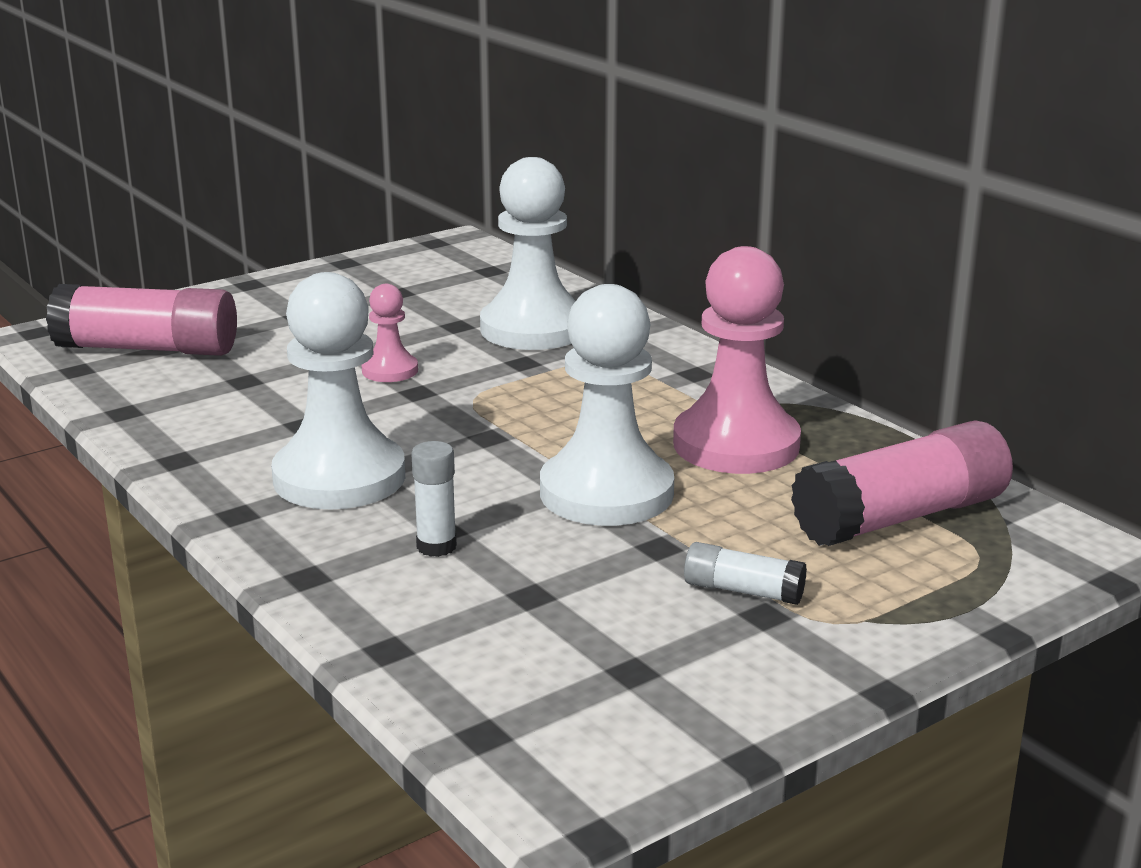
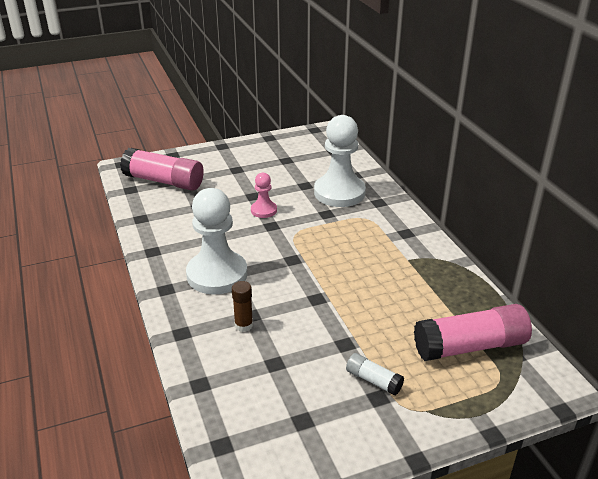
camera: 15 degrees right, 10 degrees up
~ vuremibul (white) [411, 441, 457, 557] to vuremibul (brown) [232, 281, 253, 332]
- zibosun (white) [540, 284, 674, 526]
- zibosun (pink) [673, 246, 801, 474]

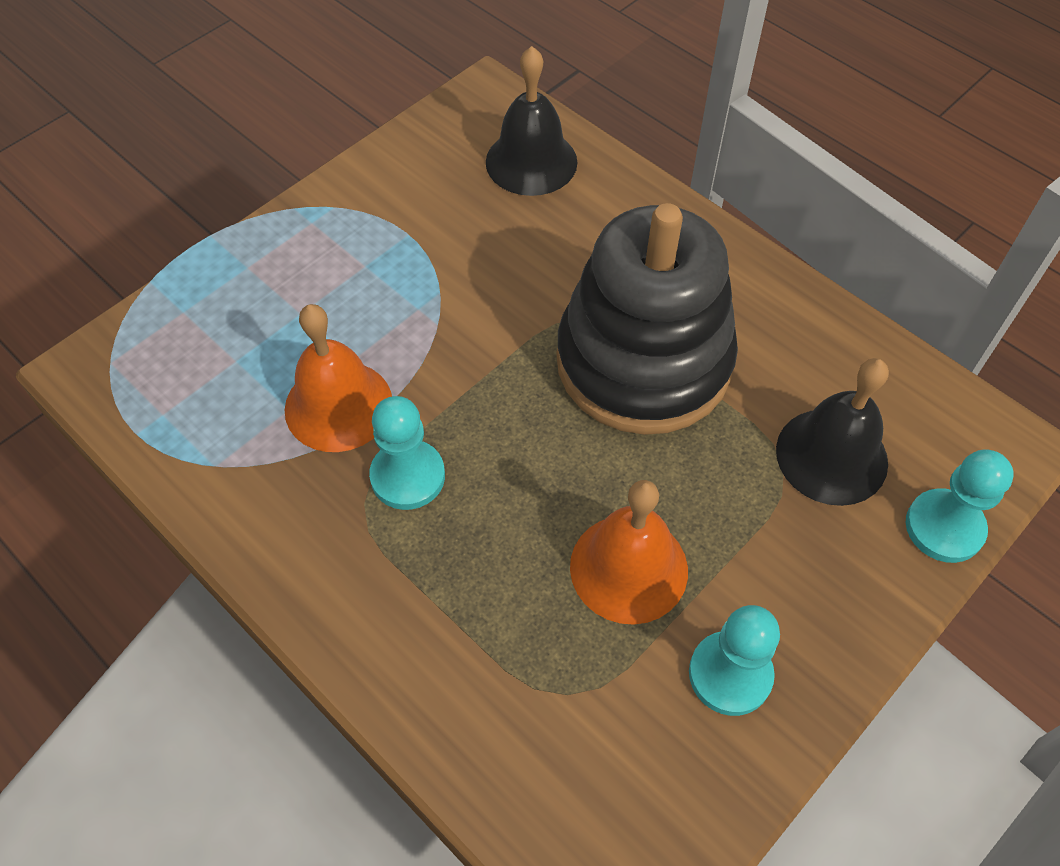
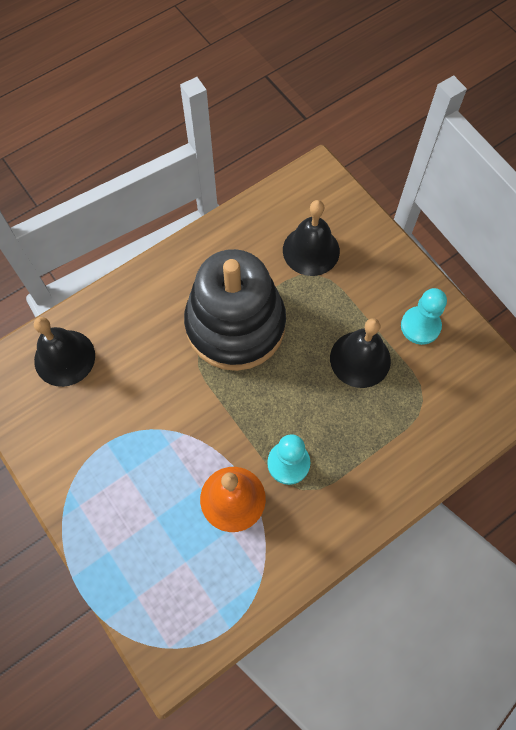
camera: 80 degrees left, 10 degrees up
~ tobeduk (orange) [570, 480, 688, 625] to tobeduk (black) [330, 318, 391, 388]
- zibosun (turquoise) [906, 449, 1014, 563]

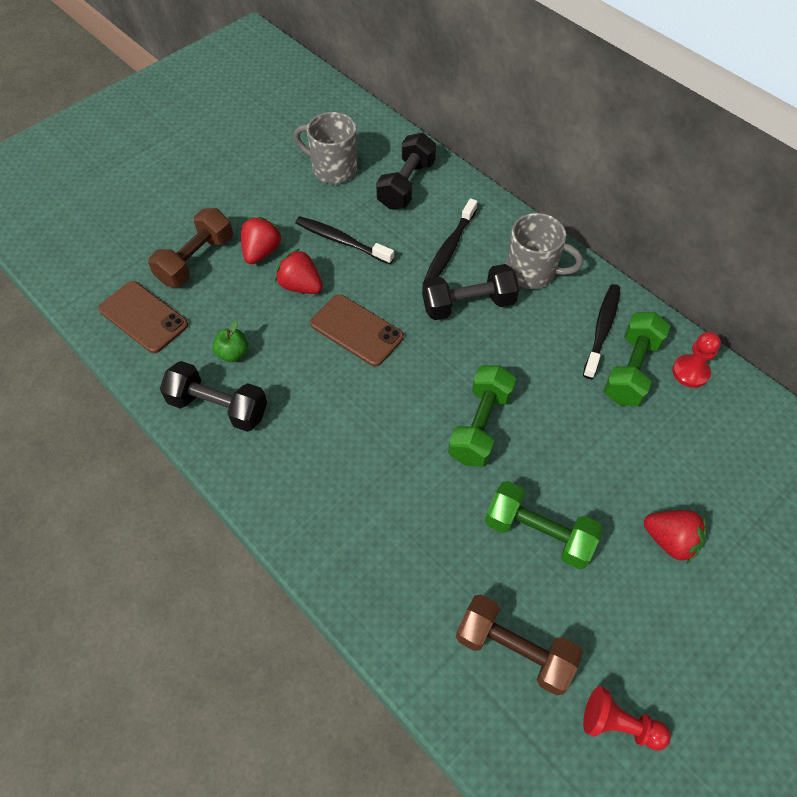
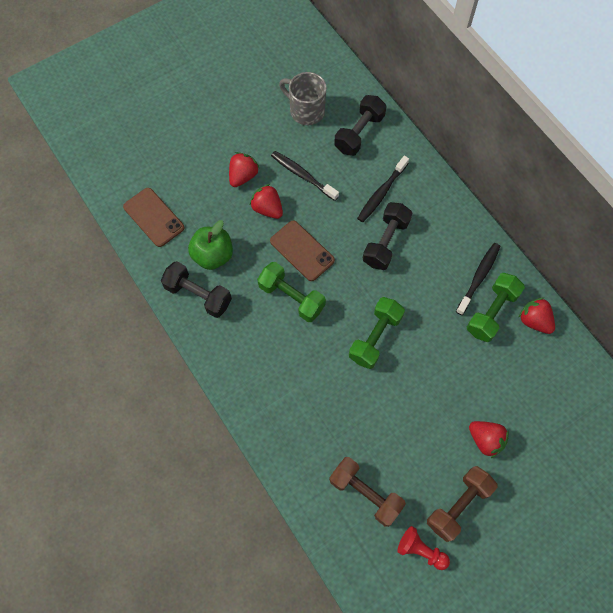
camera: 10 degrees right, 10 degrees up
~ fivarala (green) [212, 320, 248, 362] = [188, 220, 233, 270] x1.77
~ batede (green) [485, 481, 603, 569] to [257, 262, 326, 322]
~ batede (black) [422, 264, 519, 320] = [363, 202, 413, 270] 60 degrees counterclockwise
~ batede (brown) [148, 208, 233, 287] to [427, 466, 497, 542]
~ zibosun (red) [672, 332, 721, 388] to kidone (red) [518, 297, 555, 334]
- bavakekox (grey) [506, 213, 583, 289]

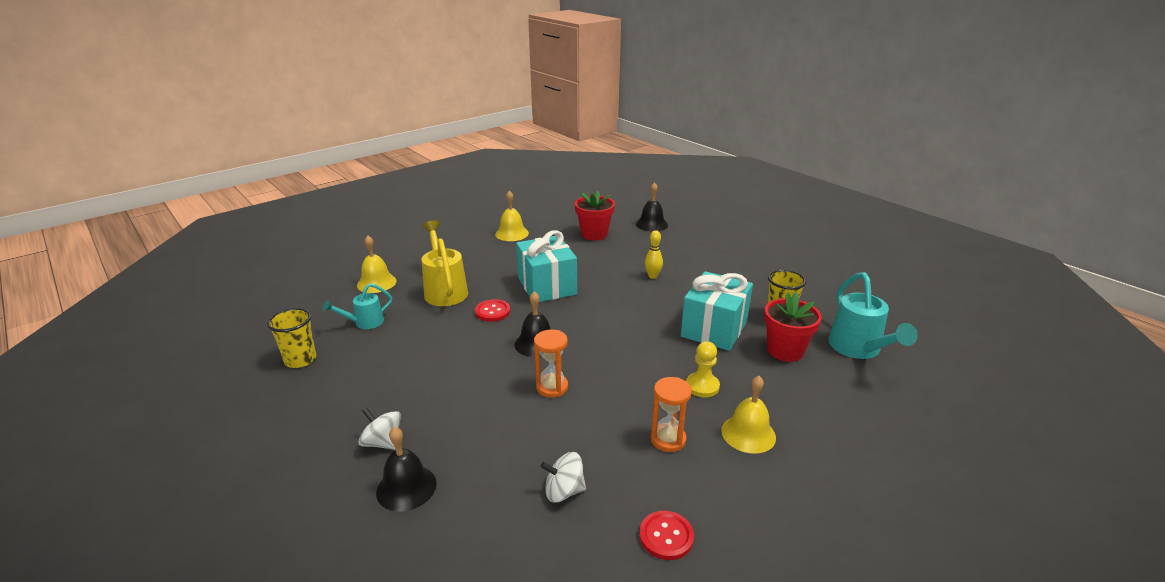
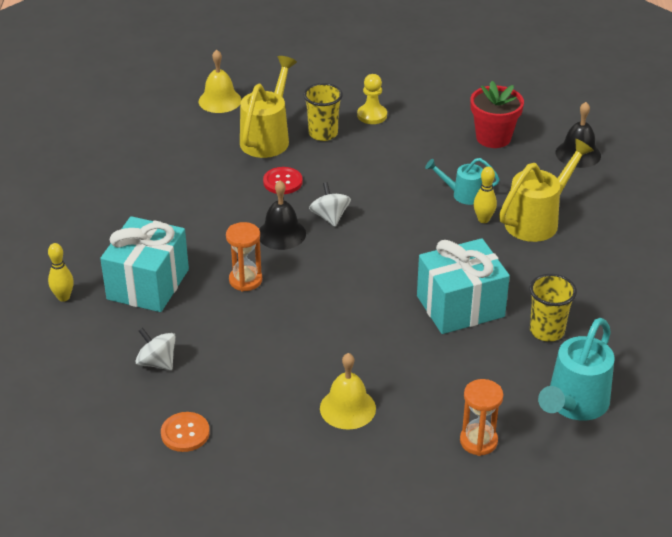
camera: 40 degrees right, 10 degrees up
~ tobeduk (black) [376, 427, 437, 512] to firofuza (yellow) [48, 243, 74, 302]
~ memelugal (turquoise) [516, 230, 577, 302] to [100, 216, 189, 312]
~ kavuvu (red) [639, 511, 694, 560] to kavuvu (orange) [161, 412, 210, 452]
~ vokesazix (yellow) [267, 308, 316, 368] to [303, 83, 343, 141]
~ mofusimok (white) [358, 407, 401, 450] to [309, 182, 351, 227]
~ zibosun (yellow) [686, 341, 720, 397] to [357, 74, 387, 124]
~ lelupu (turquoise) [323, 284, 392, 329] to [425, 158, 500, 205]
~ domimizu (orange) [651, 377, 692, 452] to [460, 379, 503, 456]
+ lelupu (yellow) [499, 139, 594, 242]
- tobeduk (yellow) [495, 191, 529, 241]
- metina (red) [764, 292, 822, 362]

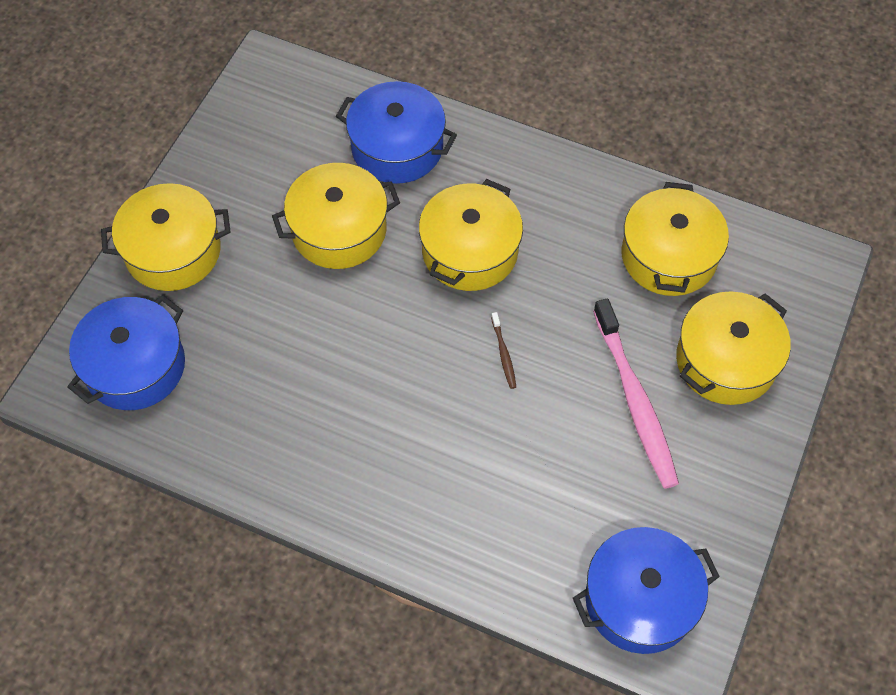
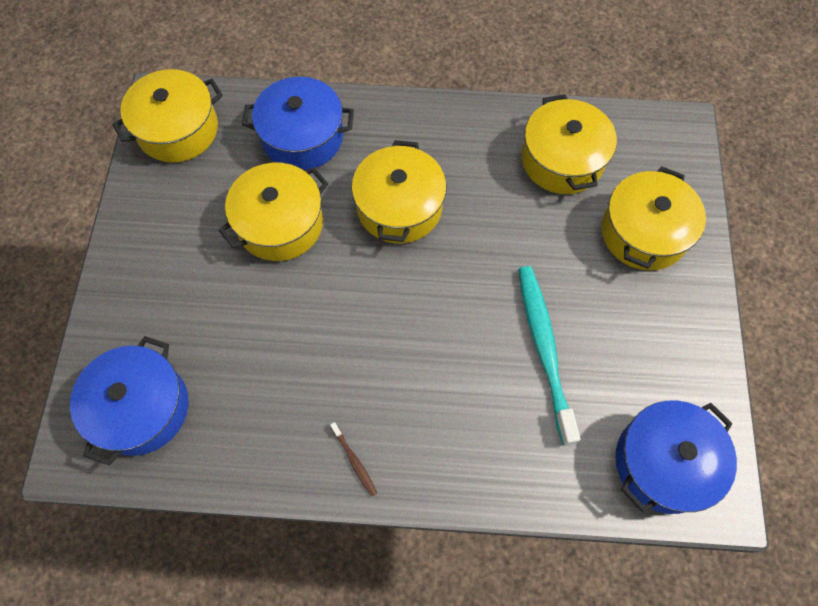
camera: 20 degrees left, 5 degrees up
~ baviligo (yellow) [101, 183, 231, 291] to [112, 69, 223, 163]
~ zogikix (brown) [491, 312, 516, 389] to [330, 422, 377, 496]
+ zogikix (turquoise) [518, 266, 581, 445]
- zogikix (pink) [593, 299, 679, 489]

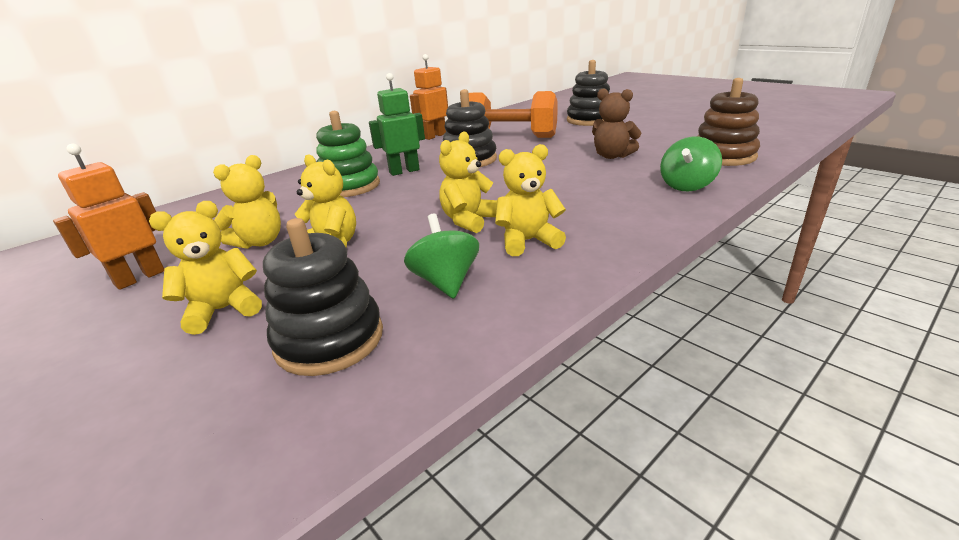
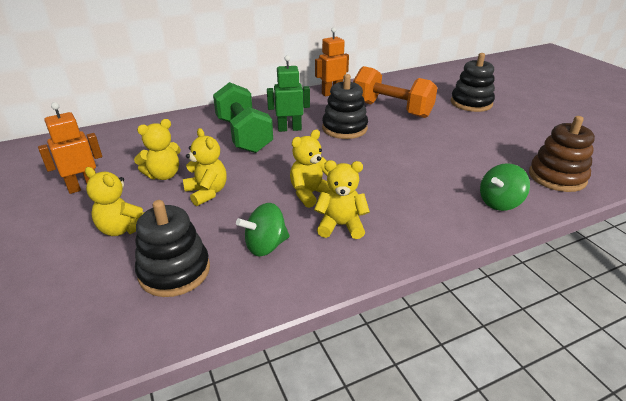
camera: 15 degrees right, 5 degrees up
~ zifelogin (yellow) [149, 201, 262, 335] = [85, 167, 144, 236] 135 degrees counterclockwise
~ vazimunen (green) [316, 111, 380, 197] to batede (green) [213, 82, 273, 153]
~ mofusimok (green) [404, 213, 479, 299] = [236, 203, 290, 257] 120 degrees counterclockwise
- zifelogin (brown) [592, 88, 641, 159]

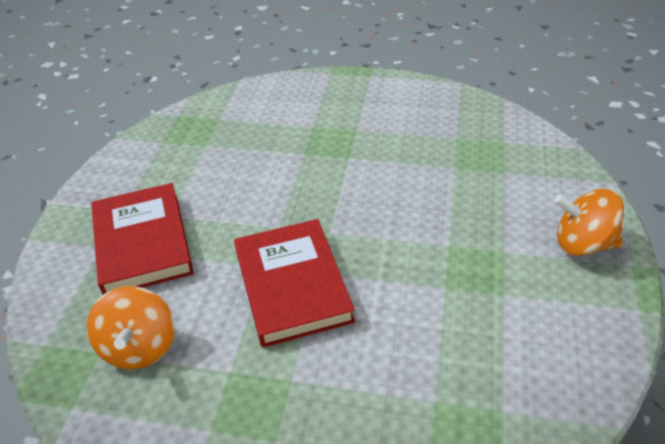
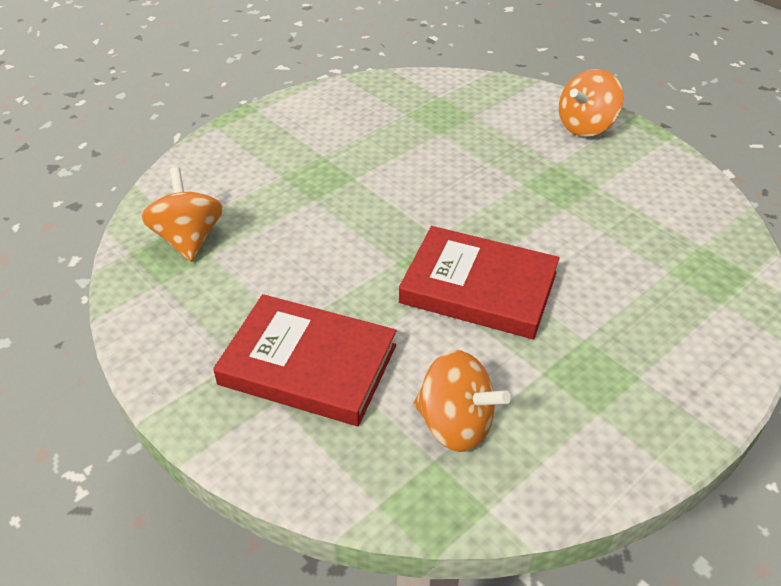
camera: 55 degrees left, 0 degrees up
+ mofusimok (orange) [141, 167, 223, 262]

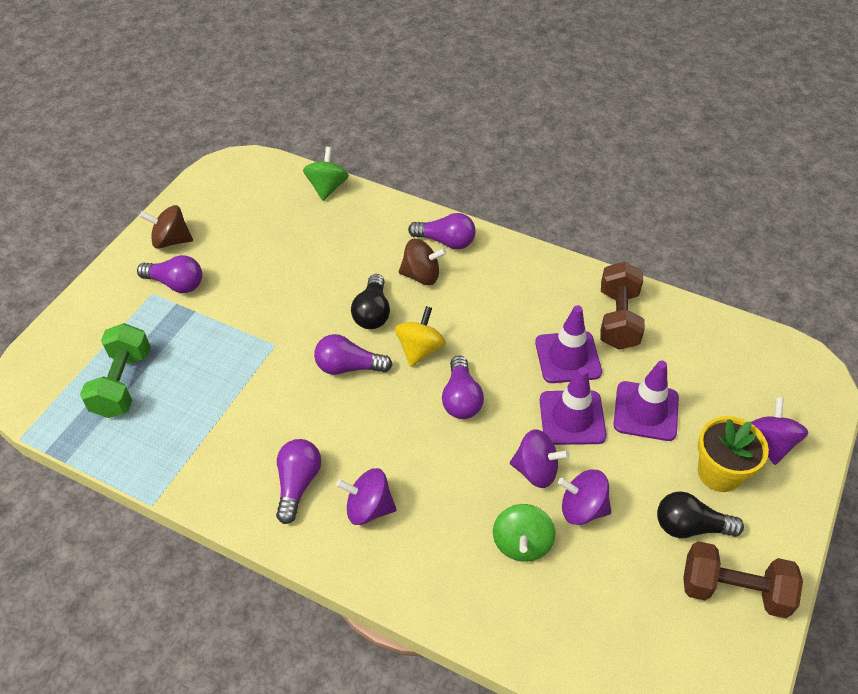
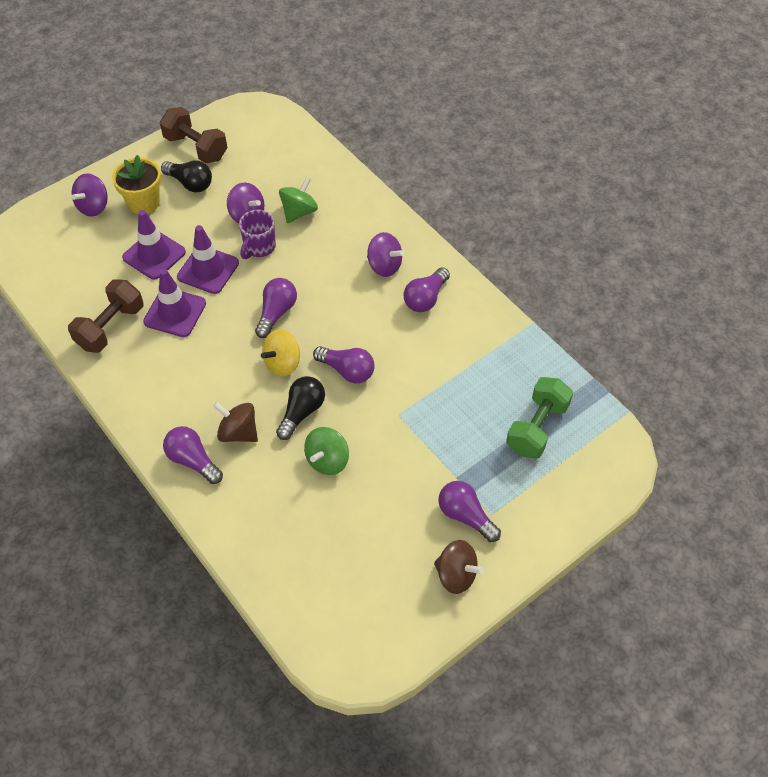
camera: 155 degrees left, 5 degrees up
~ mofusimok (purple) [510, 429, 570, 488] to bavakekox (purple) [239, 210, 276, 259]
~ mofusimok (green) [303, 147, 349, 201] to [304, 427, 349, 475]

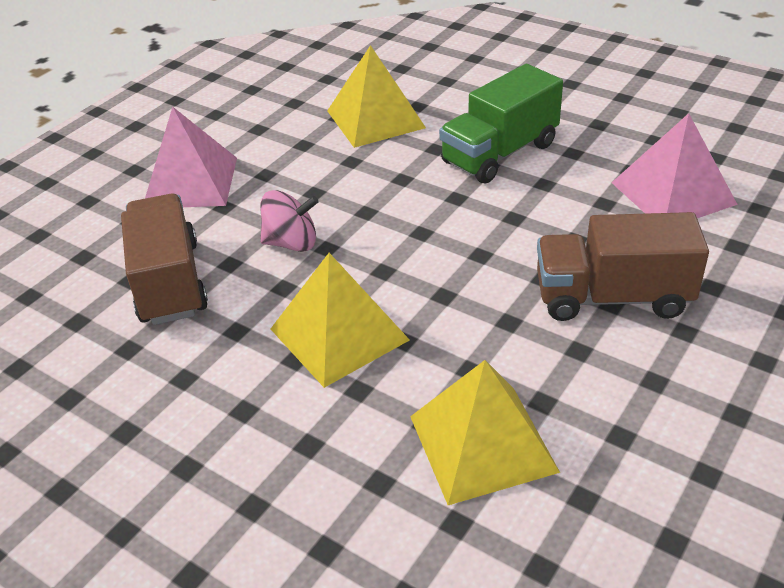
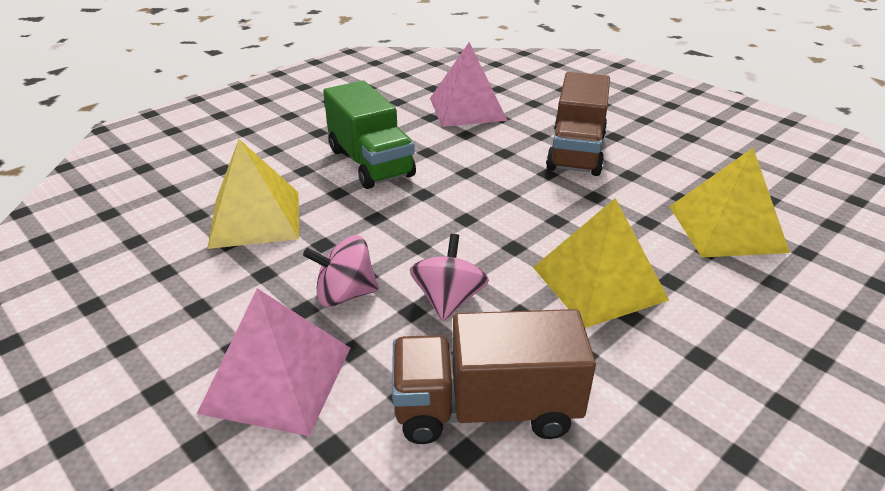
camera: 80 degrees left, 5 degrees down
+ mofusimok (pink) [303, 235, 379, 307]

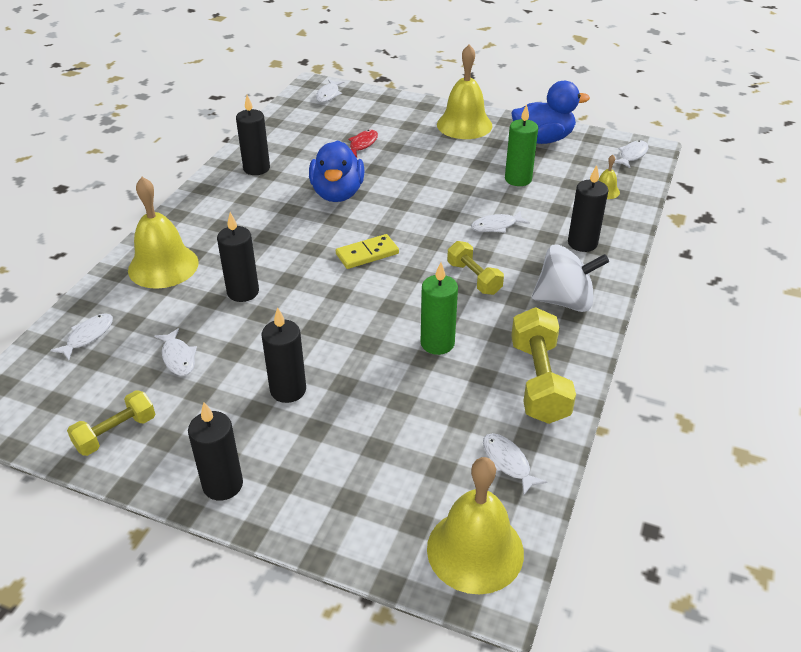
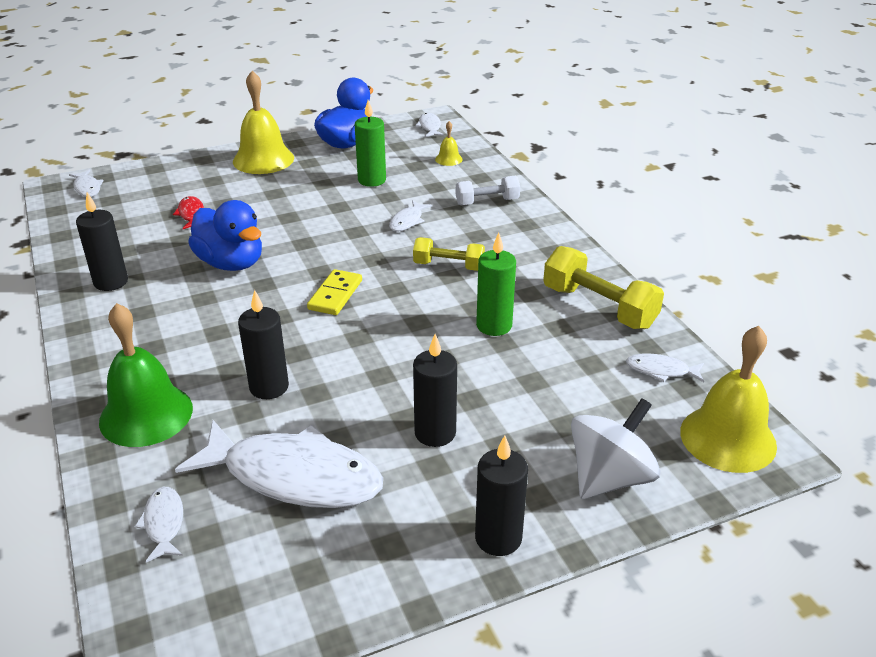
camera: 45 degrees left, 5 degrees down
~ tobeduk (yellow) [128, 177, 199, 289] to tobeduk (green) [99, 303, 193, 447]
~ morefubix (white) [154, 328, 197, 376] = [175, 420, 383, 508] x2.33
~ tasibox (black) [568, 165, 609, 252] to batede (white) [456, 176, 520, 205]
~ mofusimok (white) [532, 245, 609, 312] to [571, 398, 661, 499]
- batede (yellow) [67, 390, 155, 456]

